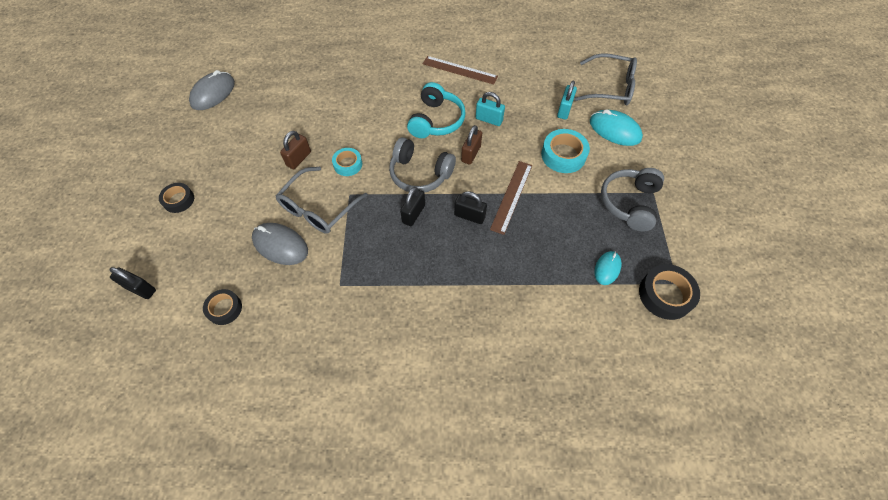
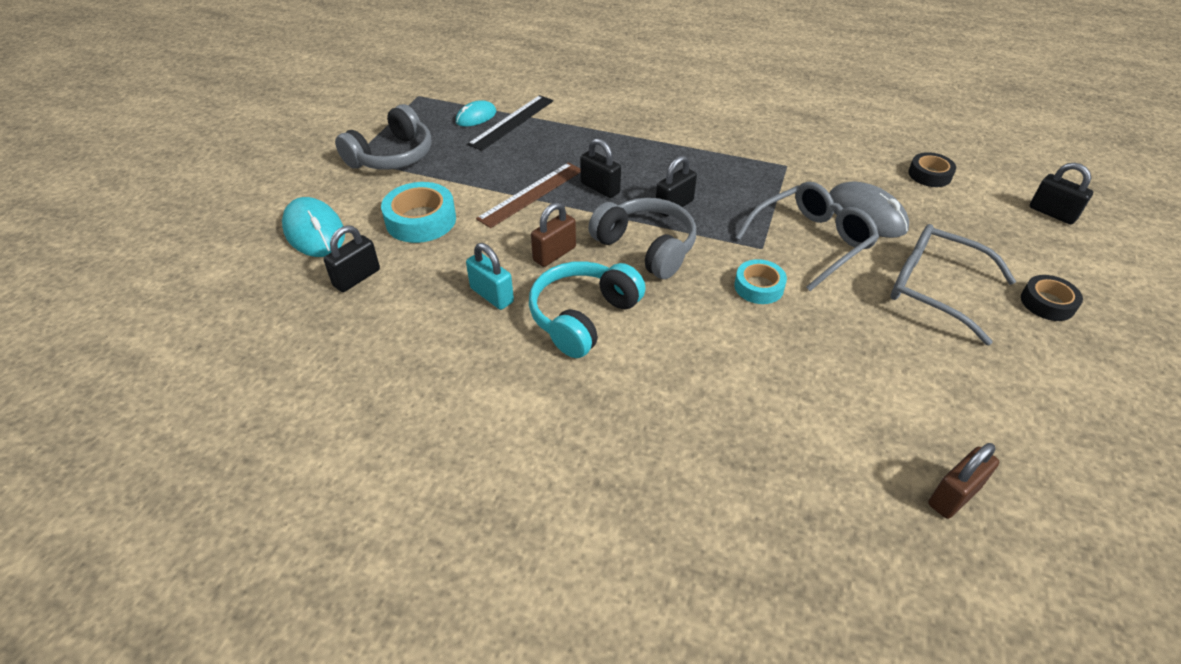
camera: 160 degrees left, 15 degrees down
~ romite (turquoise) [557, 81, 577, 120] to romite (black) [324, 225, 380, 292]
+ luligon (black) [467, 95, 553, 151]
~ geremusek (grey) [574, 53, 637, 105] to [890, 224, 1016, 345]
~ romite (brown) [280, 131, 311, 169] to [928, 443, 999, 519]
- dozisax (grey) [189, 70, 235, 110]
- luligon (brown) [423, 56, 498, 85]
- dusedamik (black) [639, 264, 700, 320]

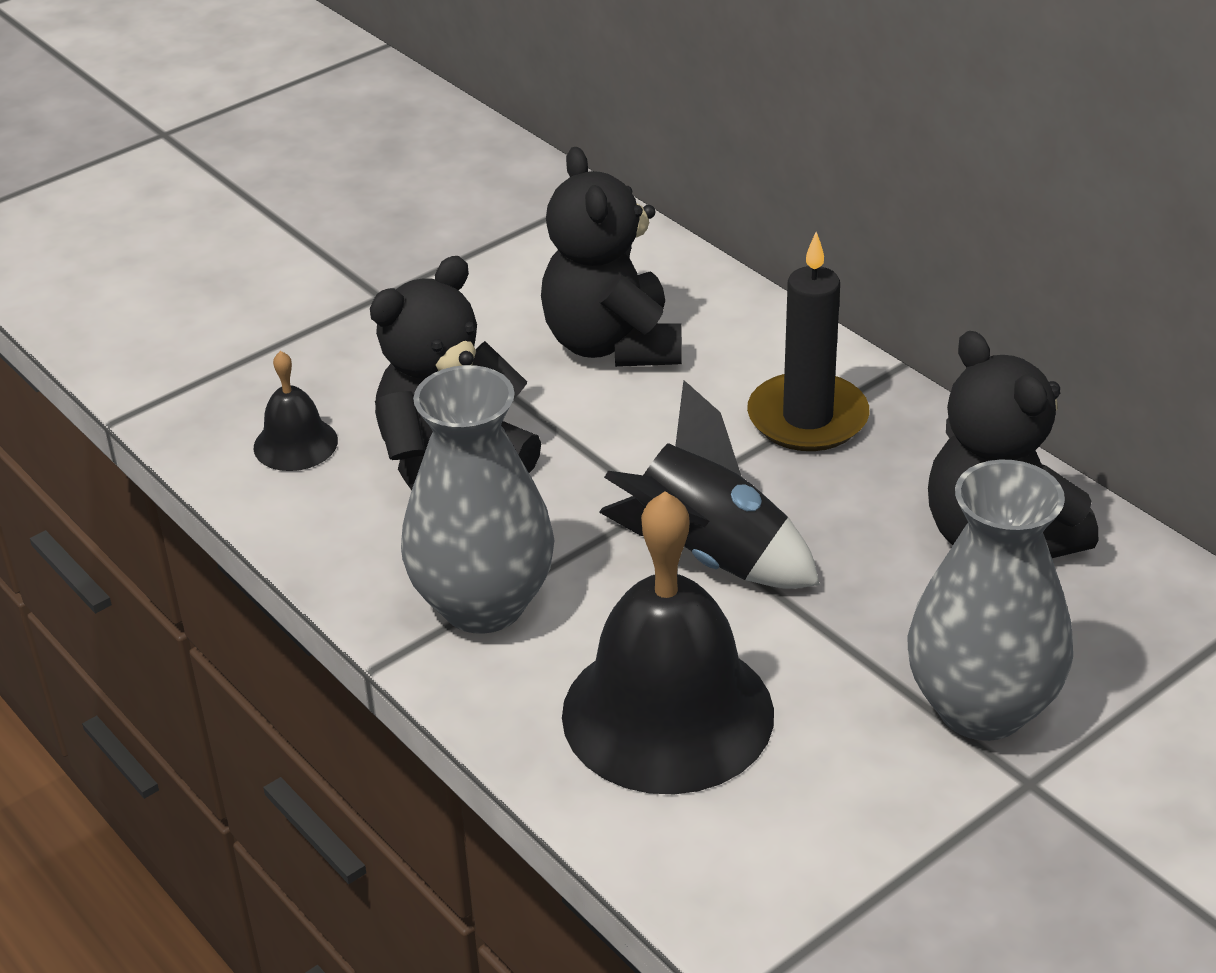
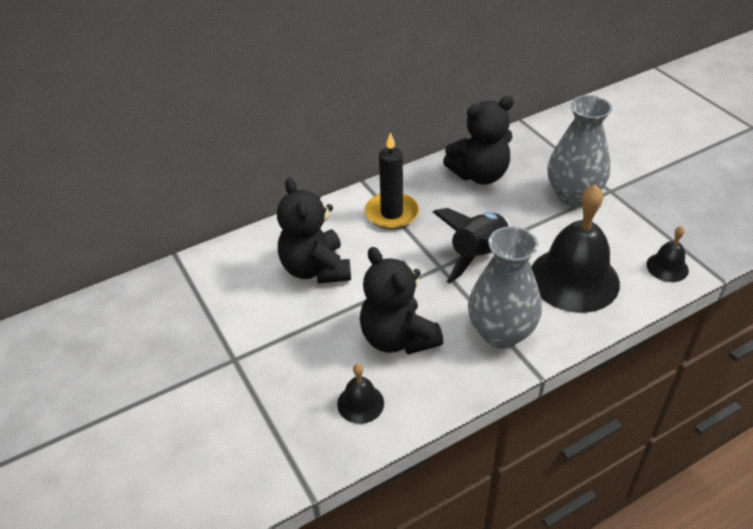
camera: 80 degrees left, 5 degrees up
~ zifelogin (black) [541, 147, 682, 367] = [277, 177, 351, 284] 75 degrees clockwise
+ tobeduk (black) [646, 226, 689, 282]

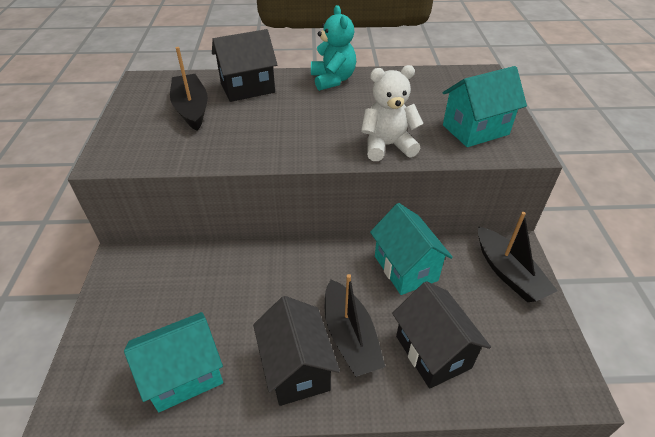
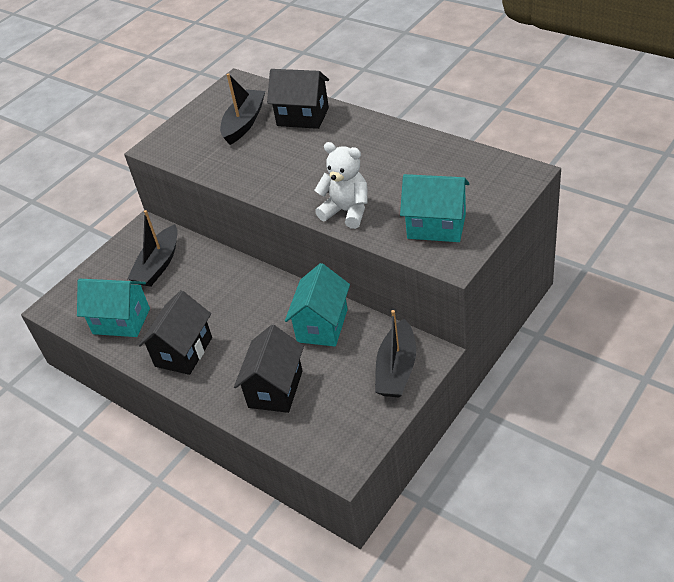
camera: 45 degrees right, 0 degrees up
~ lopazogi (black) [325, 274, 385, 377] to [127, 210, 178, 287]
- zifelogin (turquoise) [311, 5, 356, 91]

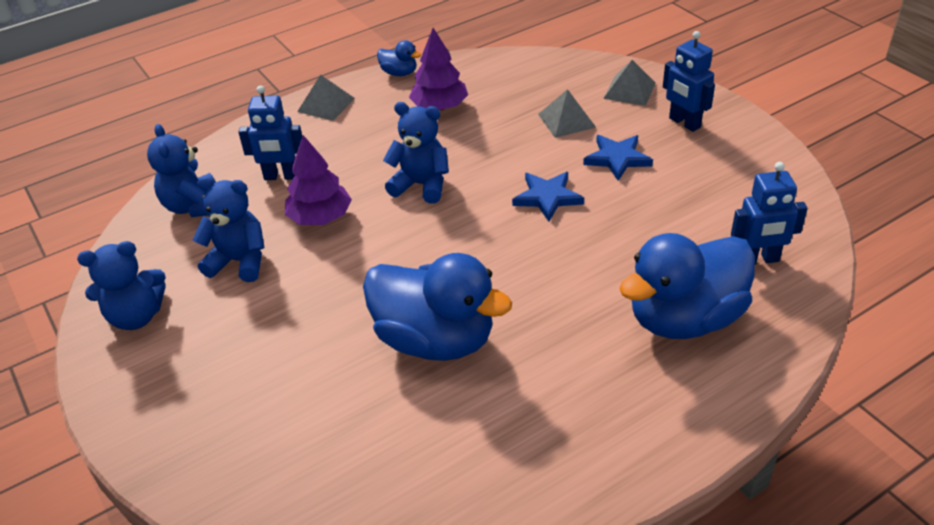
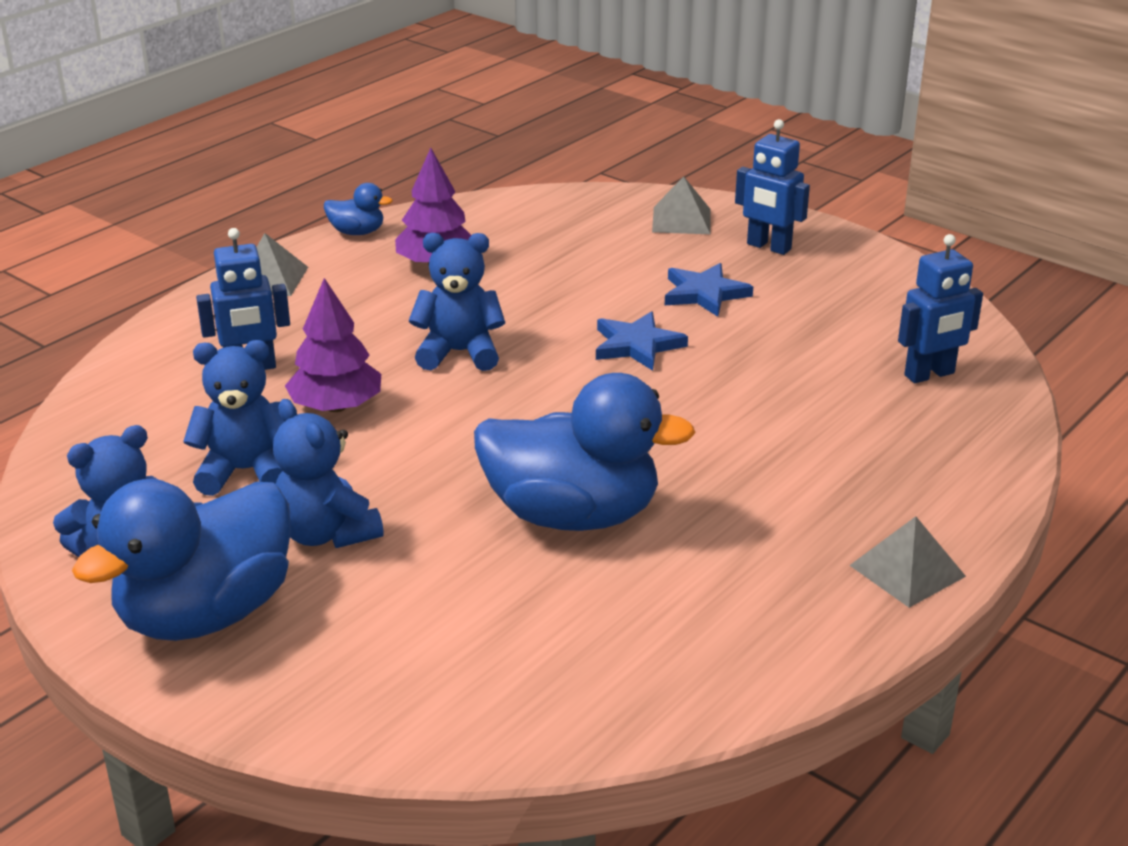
camera: 20 degrees left, 10 degrees down
~ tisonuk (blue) [619, 233, 755, 339] to [72, 479, 291, 641]
~ zifelogin (blue) [147, 124, 216, 217] to [273, 399, 384, 548]
~ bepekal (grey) [538, 89, 596, 138] to [849, 516, 966, 608]

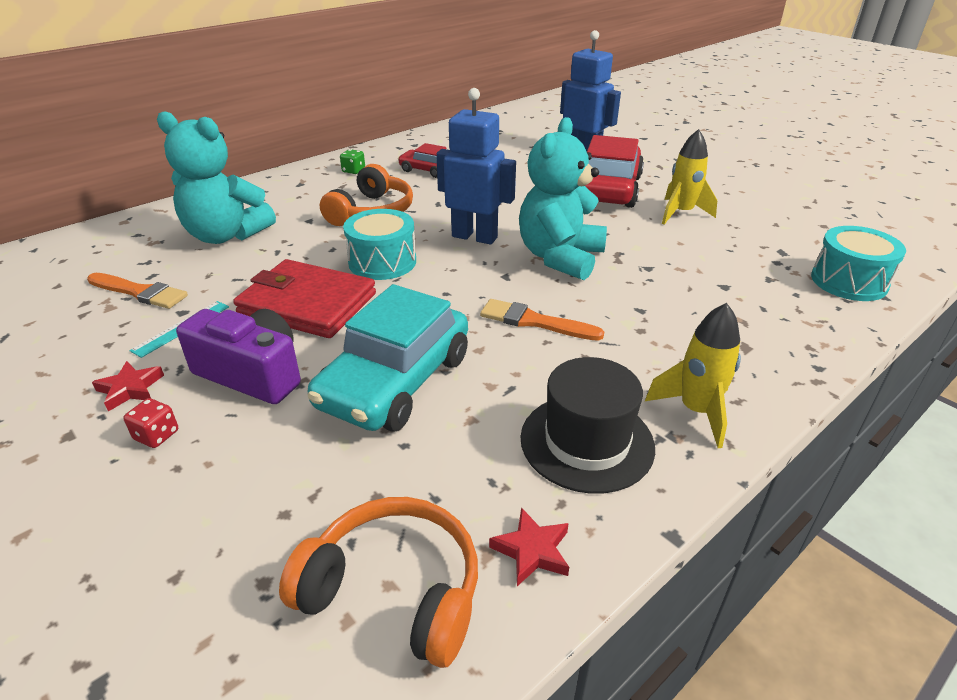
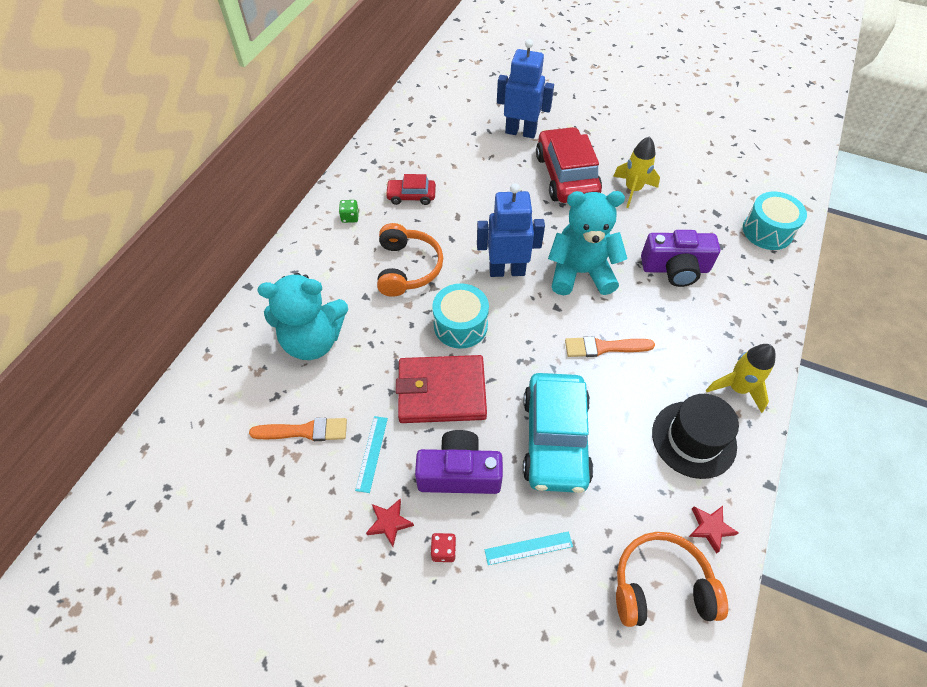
camera: 25 degrees left, 20 degrees up
+ luligon (turquoise) [485, 531, 573, 565]
~ zifelogin (turquoise) [519, 117, 607, 280] = [548, 191, 627, 295] 90 degrees clockwise
+ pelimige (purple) [641, 230, 720, 287]

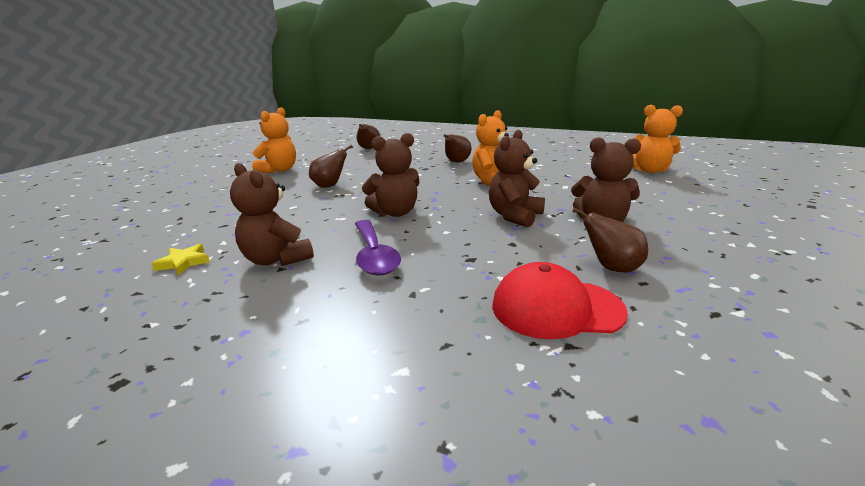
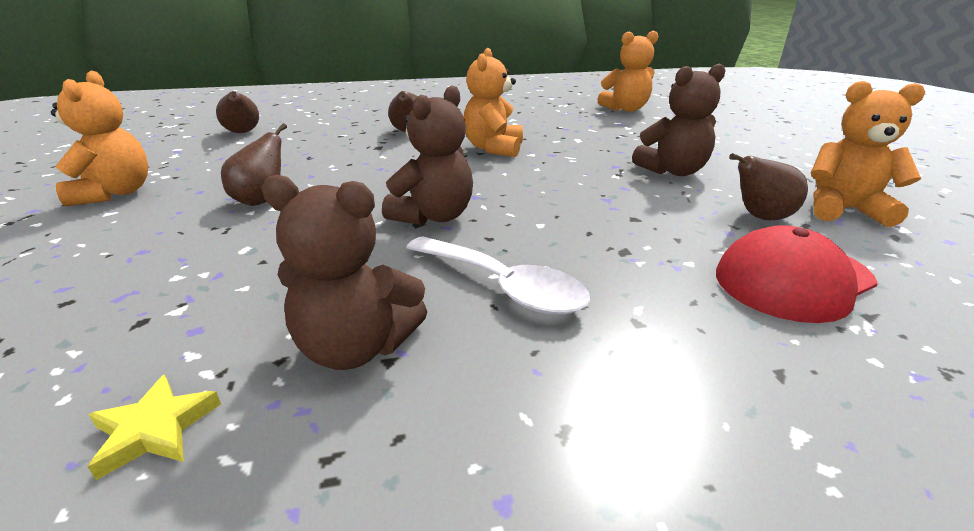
camera: 35 degrees left, 5 degrees up
~ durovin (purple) [355, 220, 401, 276] to durovin (white) [406, 236, 590, 315]
+ zifelogin (orange) [811, 81, 925, 227]
- zifelogin (brown) [489, 130, 545, 228]

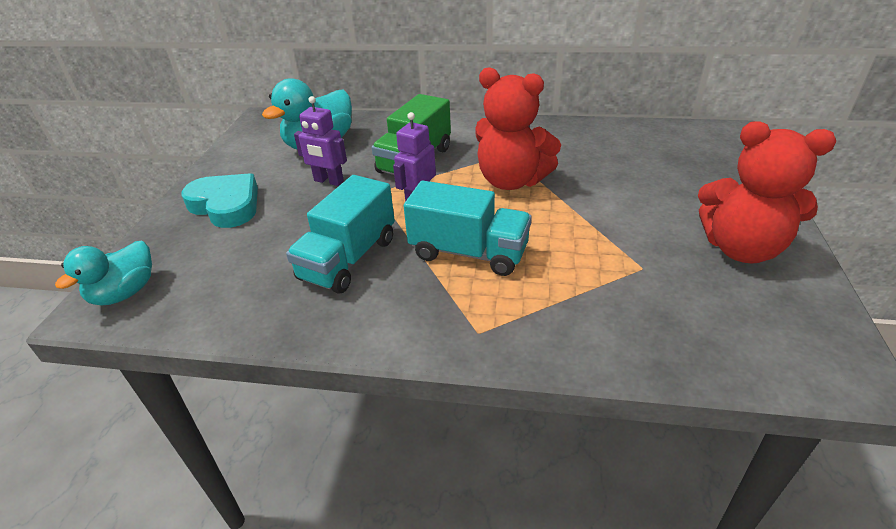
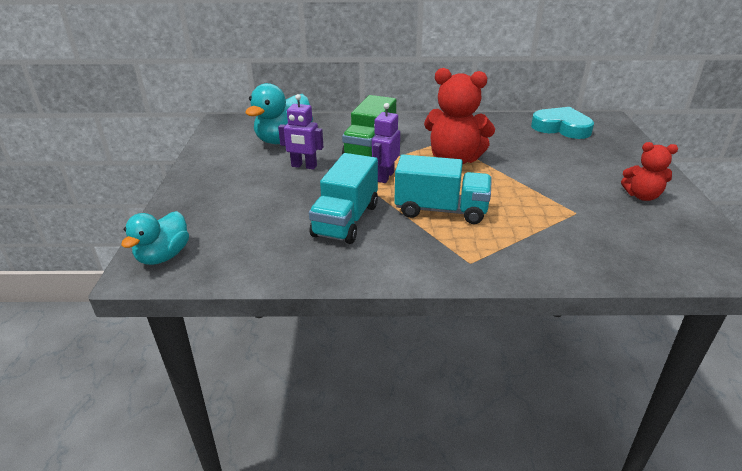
camera: 10 degrees left, 5 degrees down
~ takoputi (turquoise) [181, 173, 258, 228] to [531, 107, 594, 139]
~ zifelogin (red) [698, 121, 836, 264] = [621, 142, 678, 201] x0.58

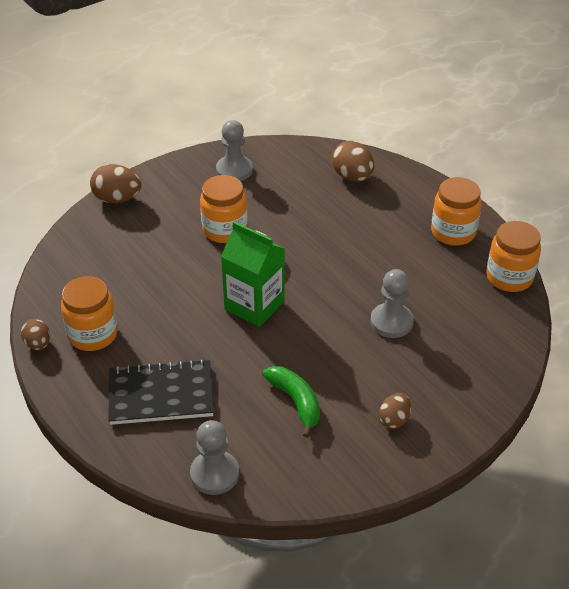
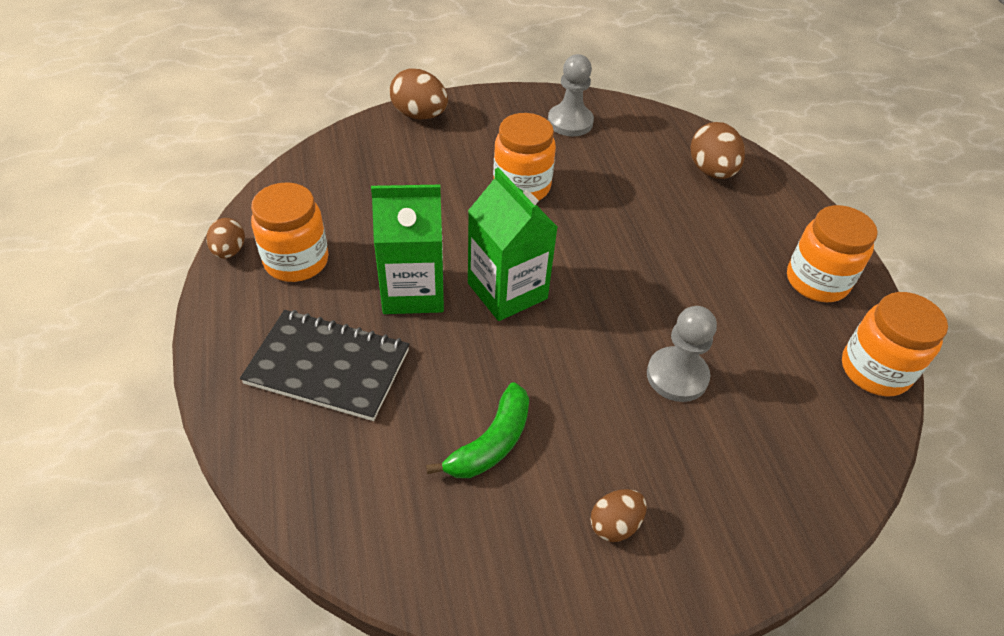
camera: 20 degrees right, 5 degrees up
+ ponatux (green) [371, 185, 444, 314]
~ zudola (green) [262, 366, 320, 438] = [426, 382, 529, 478] 45 degrees clockwise
- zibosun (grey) [190, 420, 239, 495]

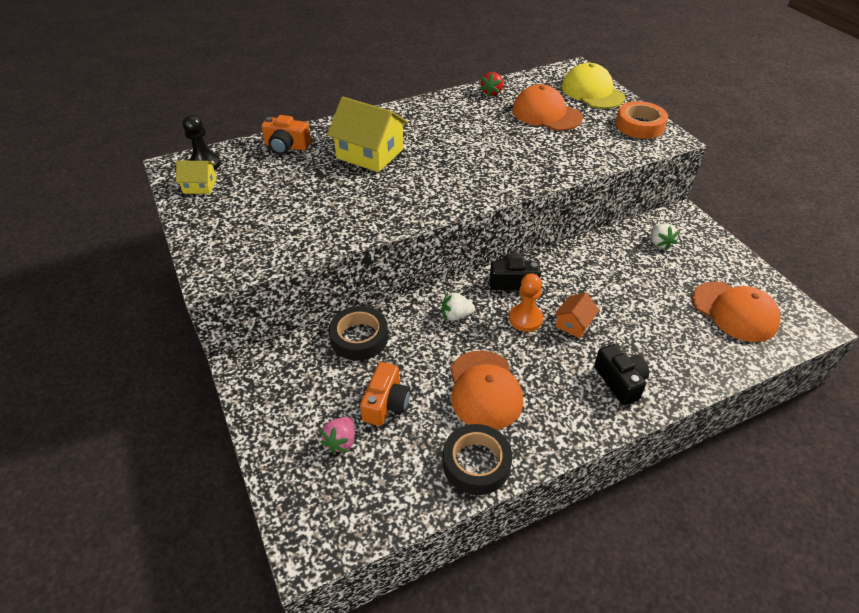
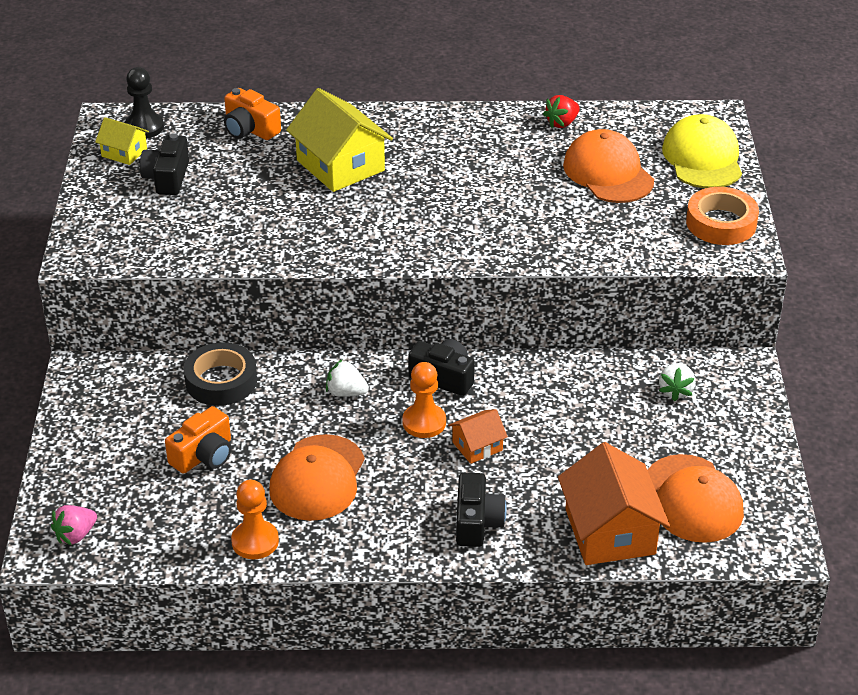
camera: 25 degrees right, 5 degrees down
~ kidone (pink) [321, 417, 355, 453] to [51, 505, 97, 545]
+ pelimige (black) [140, 133, 189, 195]
~ dusedamik (black) [443, 424, 512, 495] to zibosun (orange) [231, 480, 279, 559]
+ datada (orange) [558, 442, 670, 565]

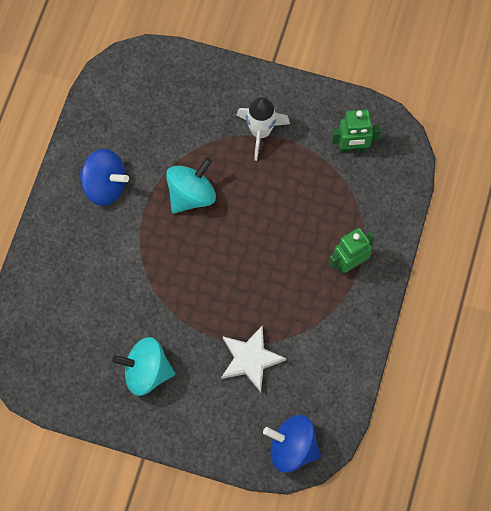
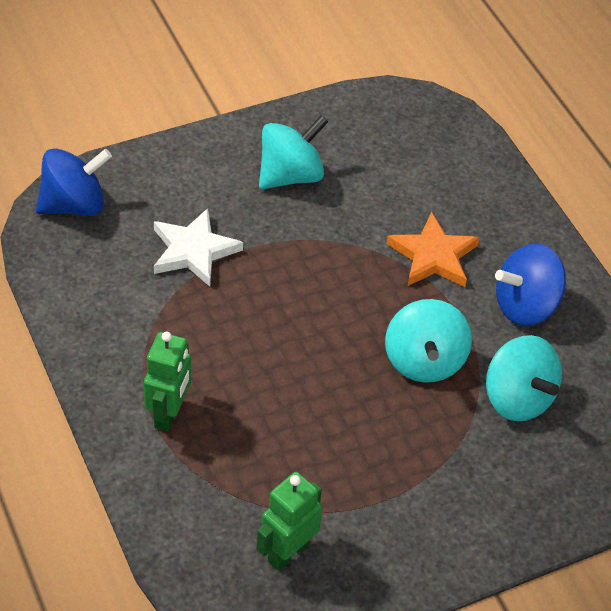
camera: 135 degrees right, 20 degrees down
+ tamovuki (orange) [387, 212, 480, 287]
+ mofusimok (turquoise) [486, 335, 562, 422]
- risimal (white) [236, 97, 290, 161]

